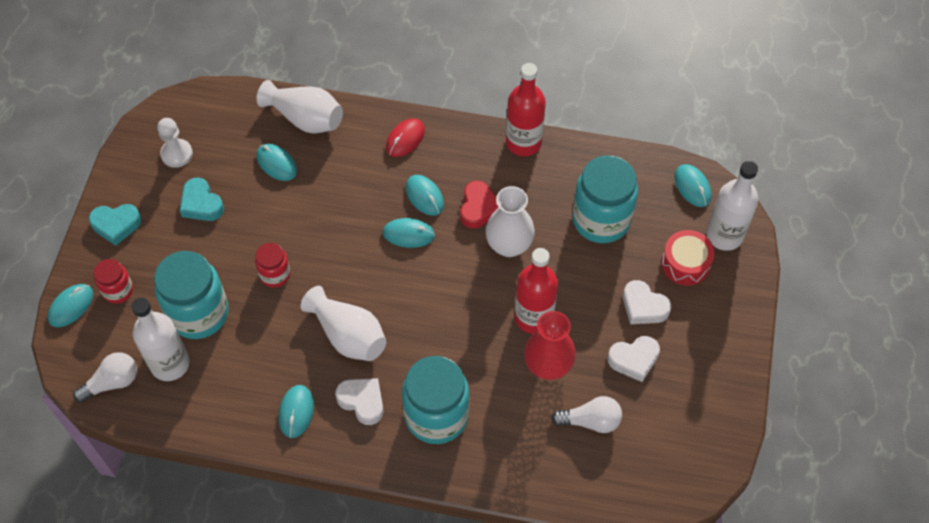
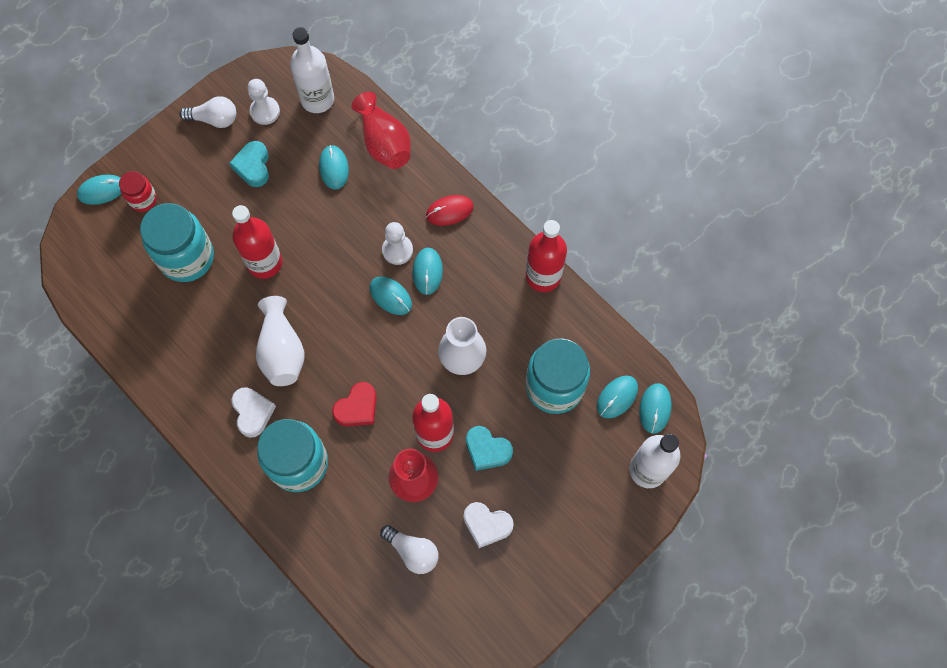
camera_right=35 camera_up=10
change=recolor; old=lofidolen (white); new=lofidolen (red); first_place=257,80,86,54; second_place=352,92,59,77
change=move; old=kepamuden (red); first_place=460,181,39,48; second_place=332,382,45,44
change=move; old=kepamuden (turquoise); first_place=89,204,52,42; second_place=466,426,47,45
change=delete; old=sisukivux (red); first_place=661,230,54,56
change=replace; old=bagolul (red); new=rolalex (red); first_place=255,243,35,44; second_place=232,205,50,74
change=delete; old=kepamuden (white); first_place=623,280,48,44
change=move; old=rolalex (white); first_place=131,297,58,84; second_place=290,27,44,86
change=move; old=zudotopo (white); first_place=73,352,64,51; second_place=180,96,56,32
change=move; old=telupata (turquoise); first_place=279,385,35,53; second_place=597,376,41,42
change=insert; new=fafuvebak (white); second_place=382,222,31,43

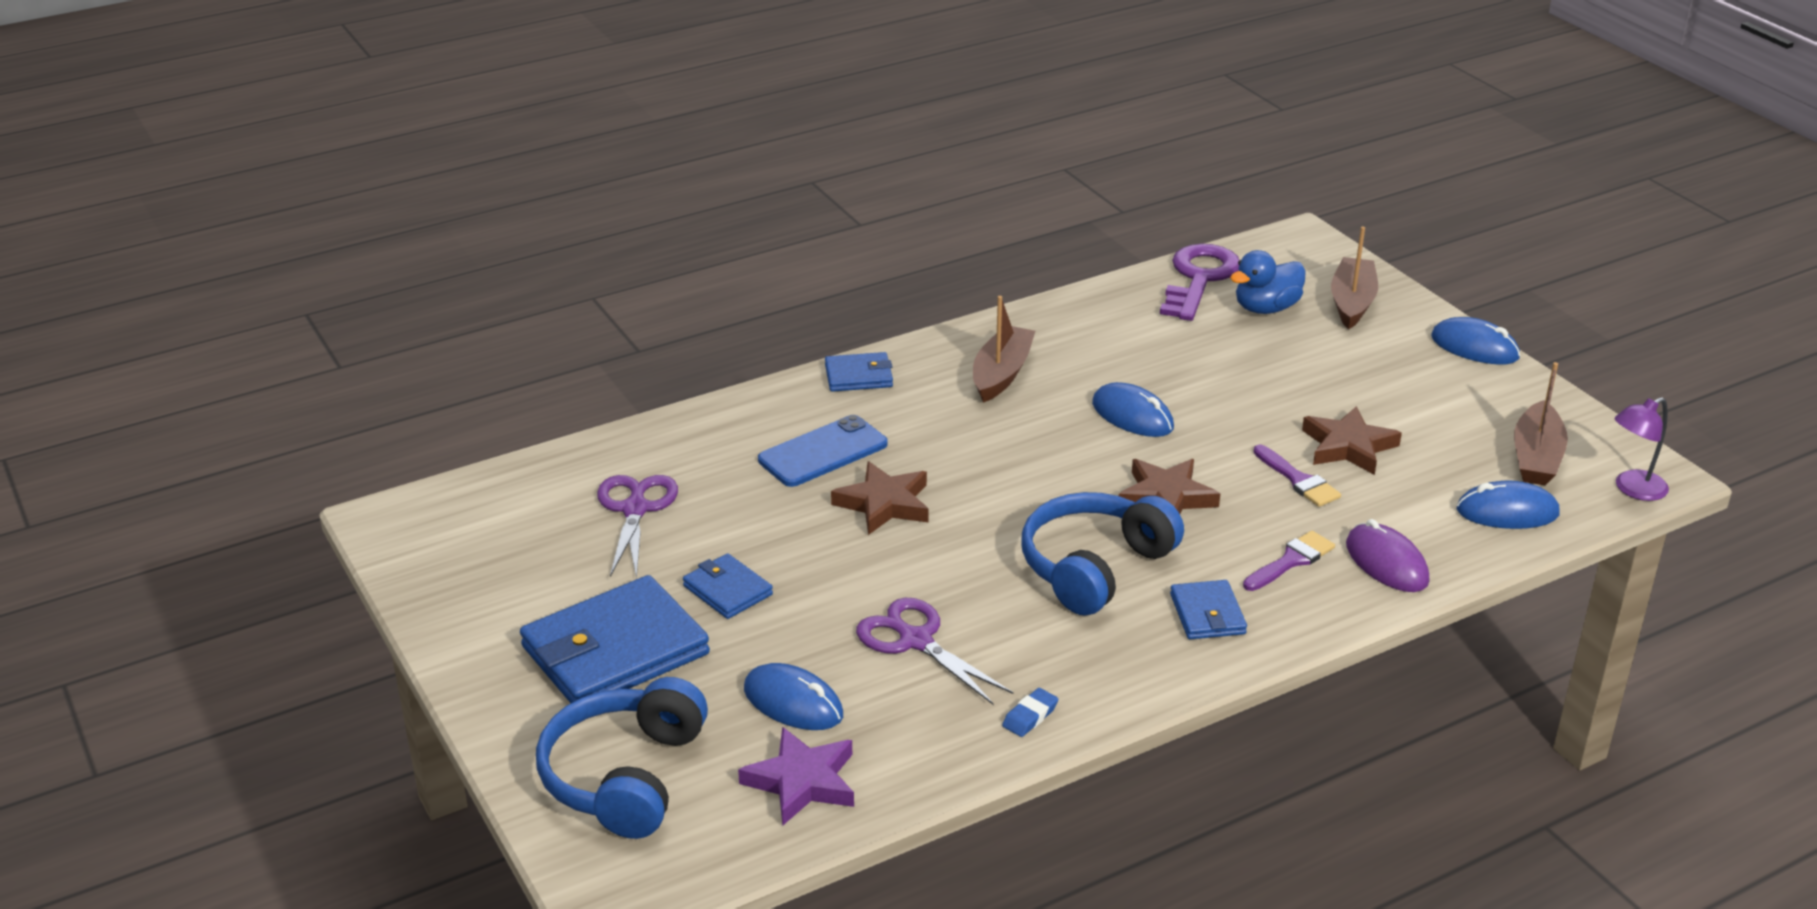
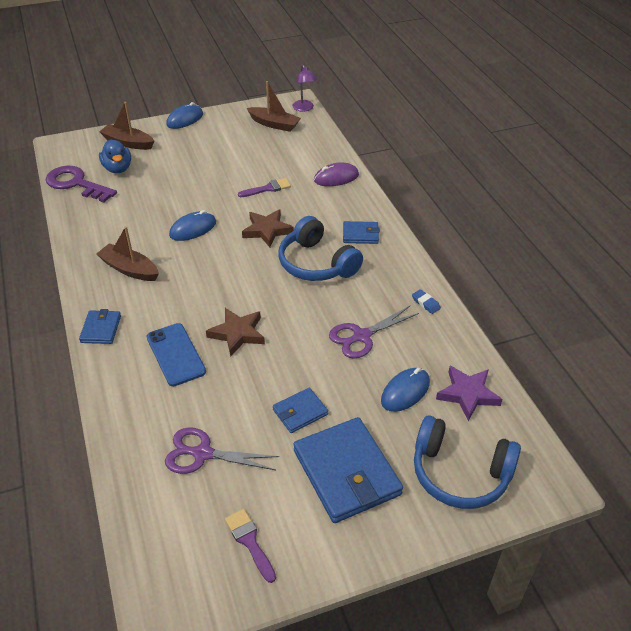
camera_right=-80 camera_up=10
change=delete; old=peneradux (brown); first_place=1302,406,100,69
change=delete; old=telupata (blue); first_place=1457,481,103,48
change=move; old=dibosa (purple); first_place=1243,531,92,60; second_place=225,509,51,74

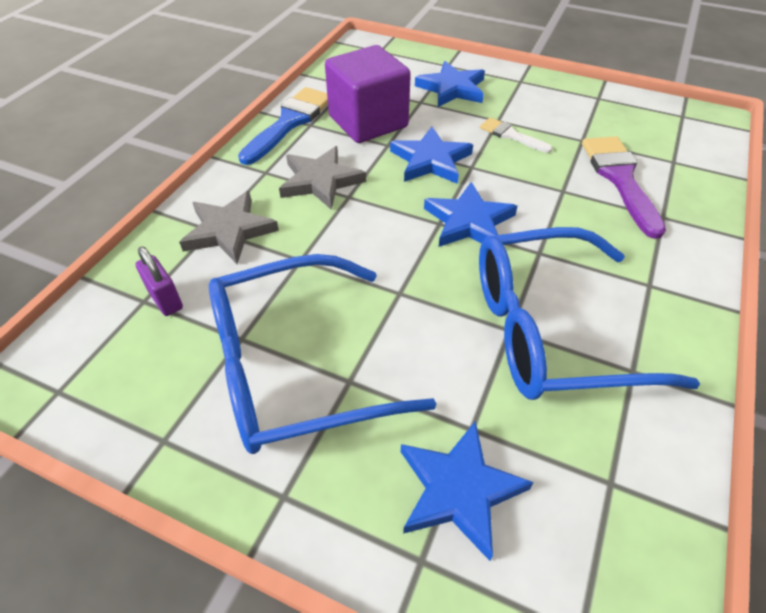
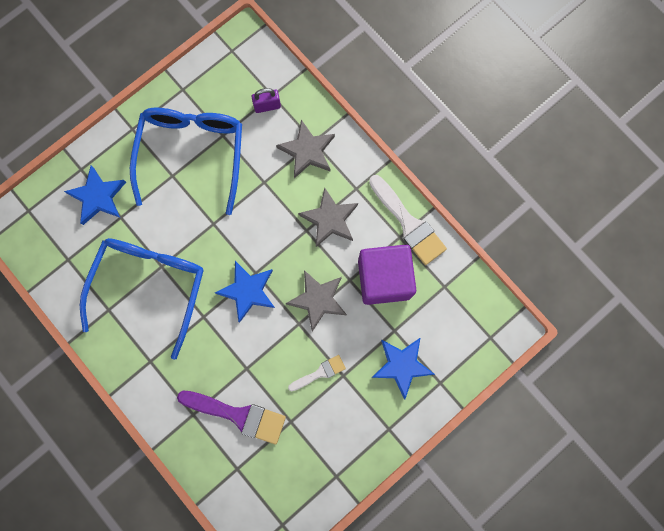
camera_right=115 camera_up=30
change=recolor; old=dibosa (blue); new=dibosa (white); first_place=238,87,90,78; second_place=369,175,78,90
change=recolor; old=peneradux (blue); new=peneradux (grey); first_place=390,127,83,57; second_place=285,270,62,62

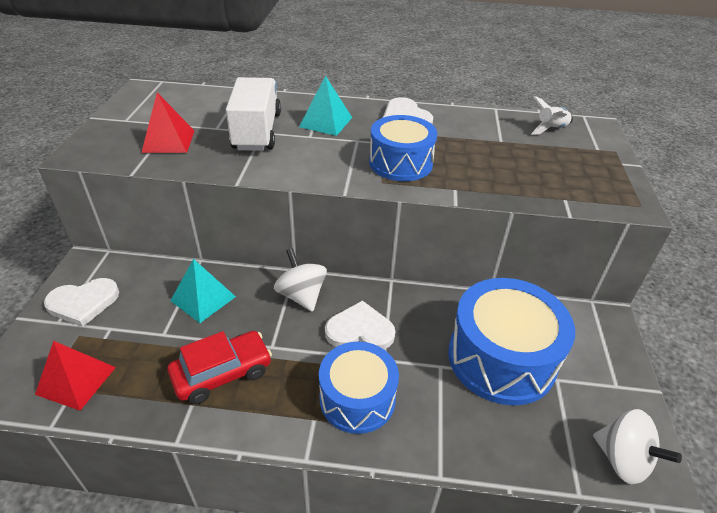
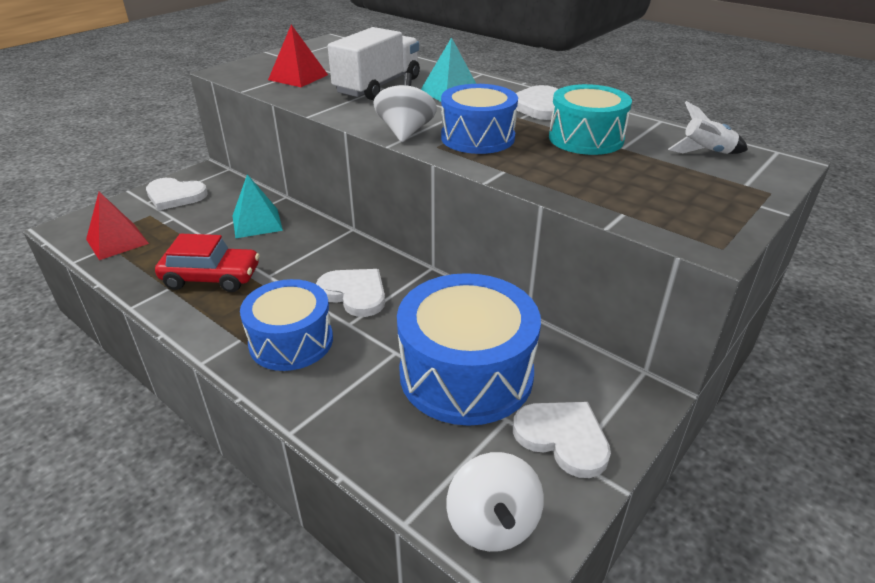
camera_right=35 camera_up=-5
change=move; old=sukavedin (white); first_place=274,248,53,64; second_place=373,73,64,69
change=insert; new=sisukivux (turquoise); second_place=549,84,83,71
change=insert; new=kepamuden (white); second_place=513,402,98,76

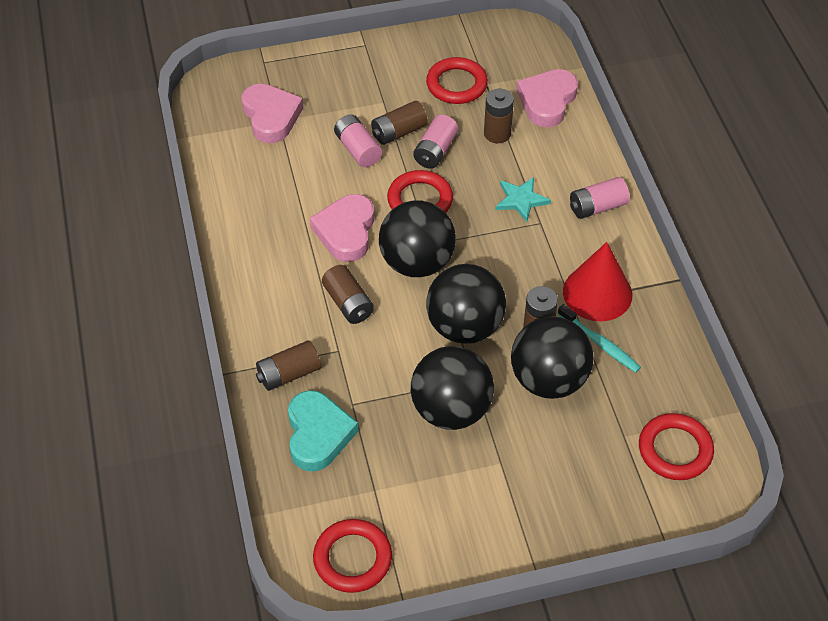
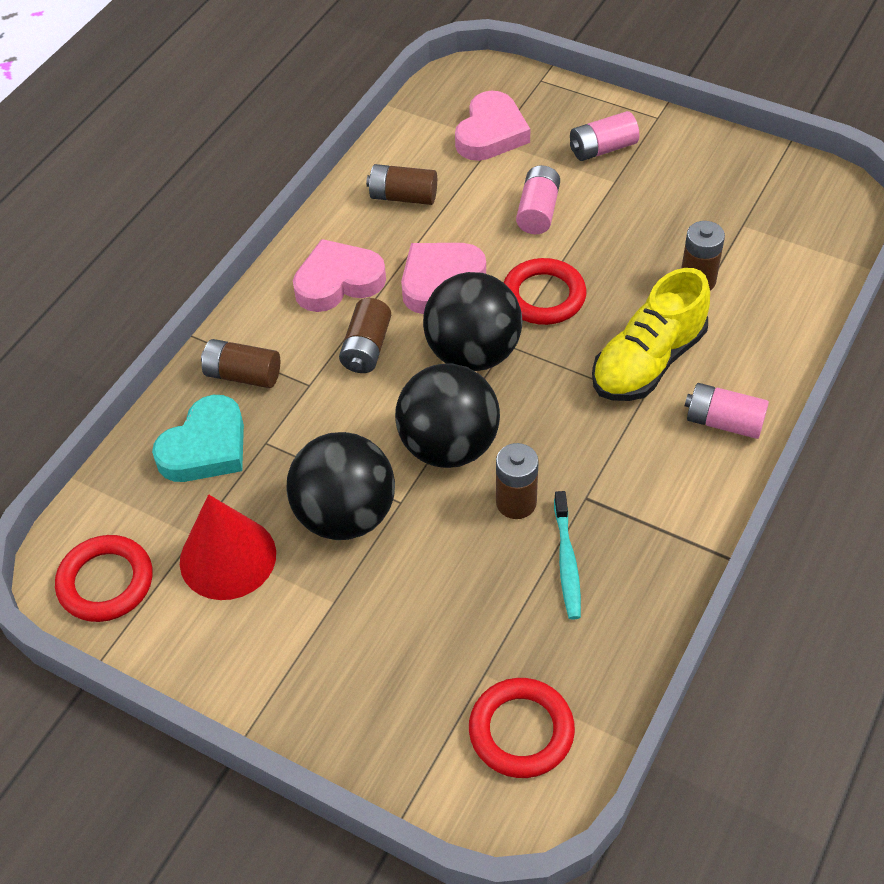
camera_right=45 camera_up=0
change=delete; old=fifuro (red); first_place=426,57,62,47
change=move; old=kepamuden (pink); first_place=517,69,61,58; second_place=293,239,93,73
change=move; old=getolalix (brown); first_place=371,101,57,44; second_place=366,164,71,41
change=move; old=getolalix (pink); first_place=413,115,45,54; second_place=570,111,69,50
change=replace; old=peneradux (turquoise); new=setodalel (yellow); first_place=495,177,56,45; second_place=592,268,118,133
change=move; old=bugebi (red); first_place=563,242,69,79; second_place=180,494,96,106
change=delete; old=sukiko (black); first_place=511,316,82,83

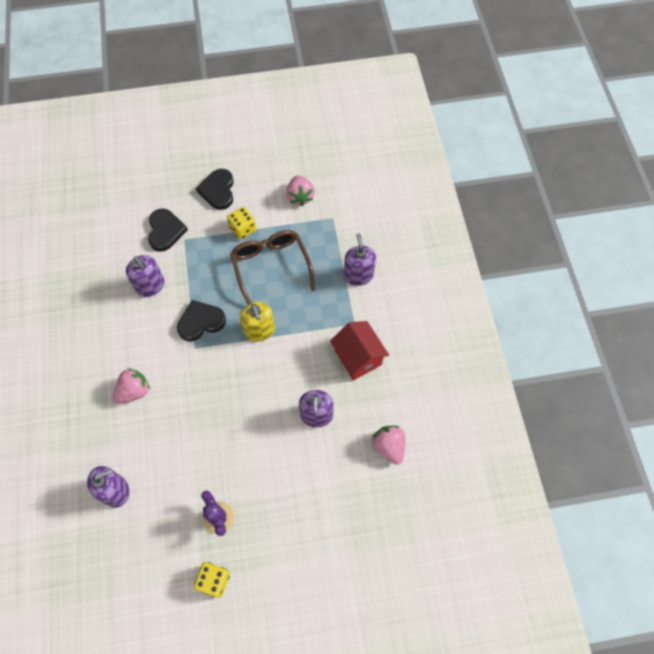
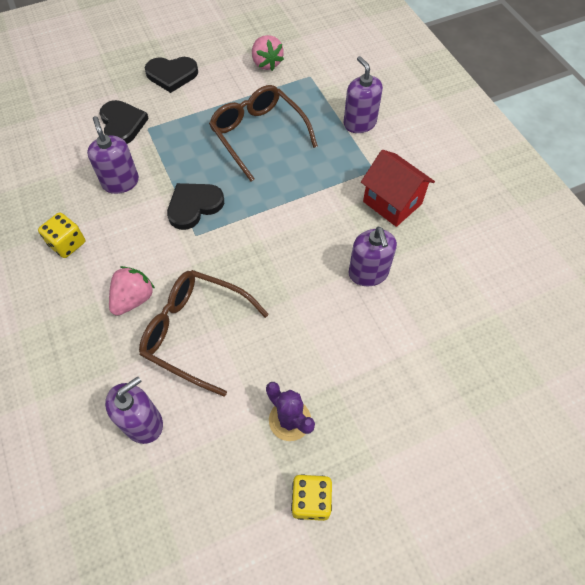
camera_right=-15 camera_up=-5
change=rotate; old=kepamuden (black); first_place=196,169,38,41; second_place=145,57,53,36; degrees=-75
change=move; old=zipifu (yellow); first_place=227,207,29,33; second_place=38,212,47,46
change=rotate; old=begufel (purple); first_place=126,255,38,42; second_place=87,116,52,78; degrees=-150
change=delete; old=begufel (yellow); first_place=240,302,35,40
change=delete; old=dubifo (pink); first_place=372,426,33,39
change=insert; new=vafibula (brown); second_place=139,270,130,127

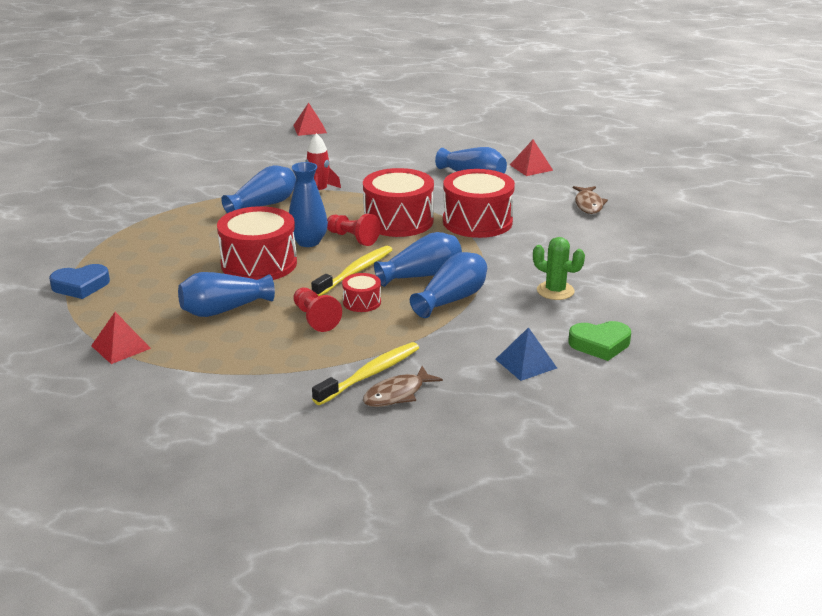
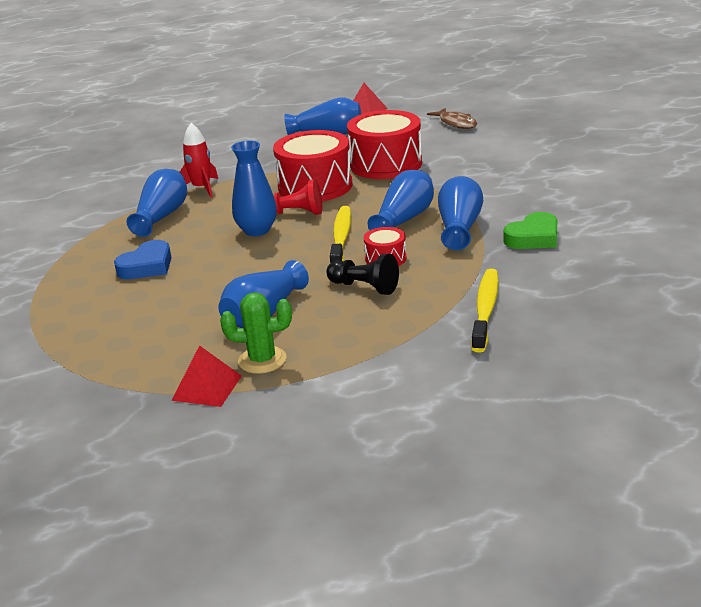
camera_right=-30 camera_up=0
change=delete; old=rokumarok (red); first_place=293,102,34,34
change=delete; old=sisukivux (red); first_place=217,206,80,74
change=move; old=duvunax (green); first_place=533,237,52,63; second_place=220,292,72,82
change=move; old=kepamuden (blue); first_place=49,264,61,35; second_place=114,240,58,39
change=recolor; old=fafuvebak (red); new=fafuvebak (black); first_place=293,288,49,44; second_place=327,254,72,41
change=move; old=kepamuden (green); first_place=568,321,63,40; second_place=503,212,54,37
change=delete; old=rokumarok (blue); first_place=495,327,62,54
change=delete; old=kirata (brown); first_place=363,366,80,41

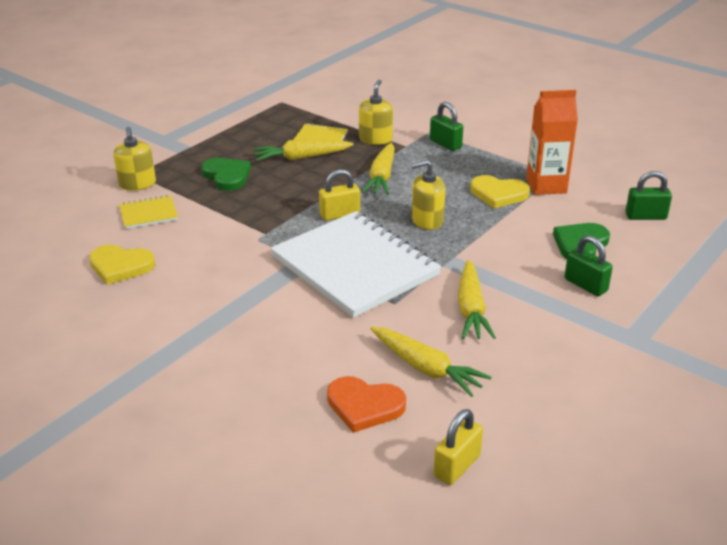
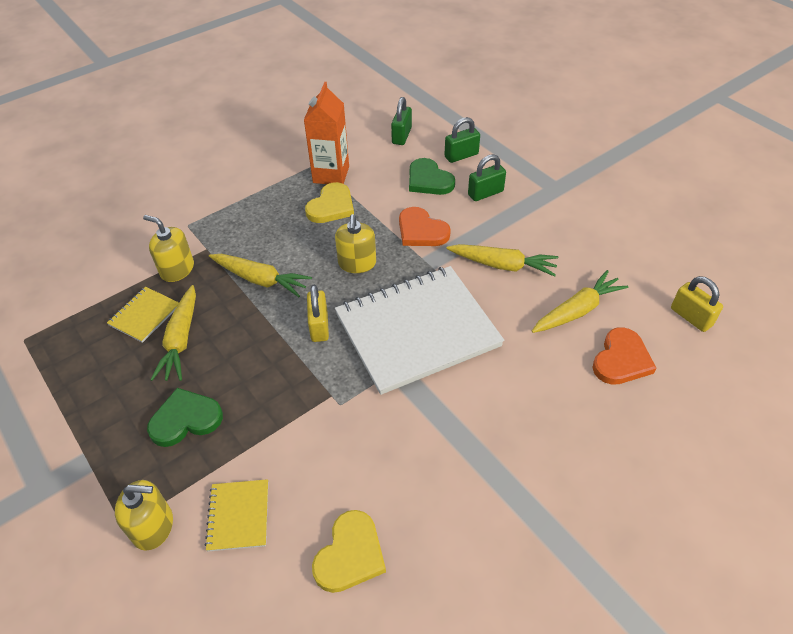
camera_right=-75 camera_up=15
change=move; old=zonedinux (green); first_place=430,102,33,49; second_place=444,117,36,46
change=insert; new=kepamuden (orange); second_place=399,207,52,39

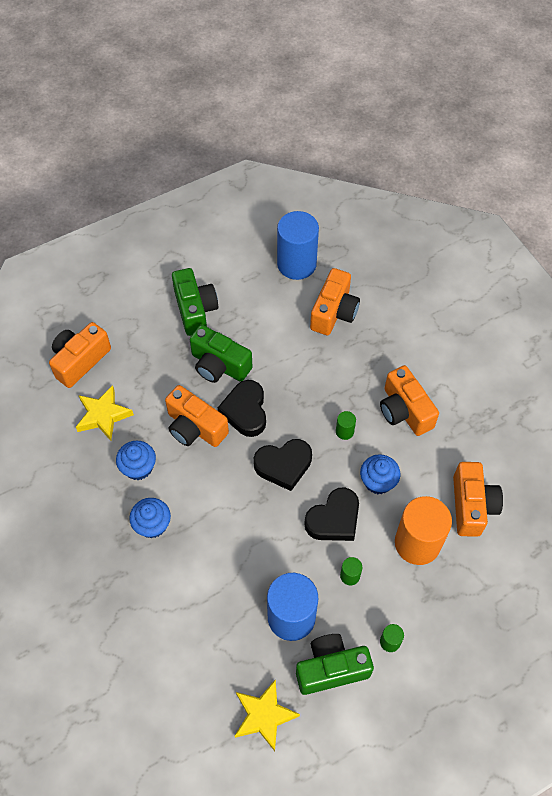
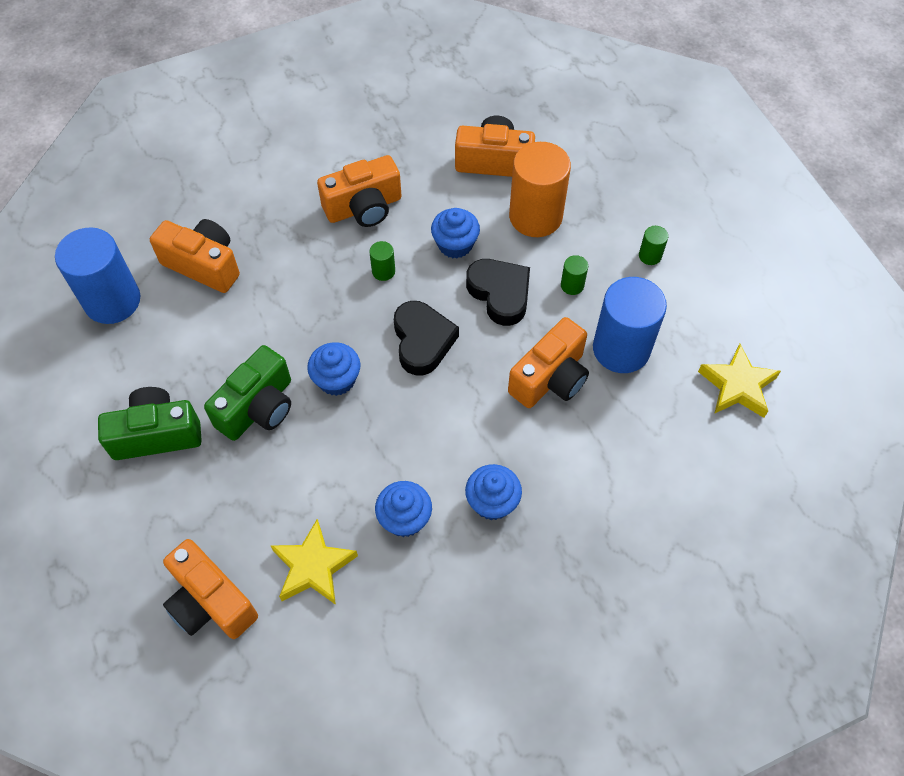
camera_right=-85 camera_up=0
change=replace; old=kepamuden (black); new=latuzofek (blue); first_place=218,380,48,57; second_place=307,342,54,54
change=move; old=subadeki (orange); first_place=165,385,64,62; second_place=508,317,81,91
change=delete; old=subadeki (green); first_place=296,634,78,61

